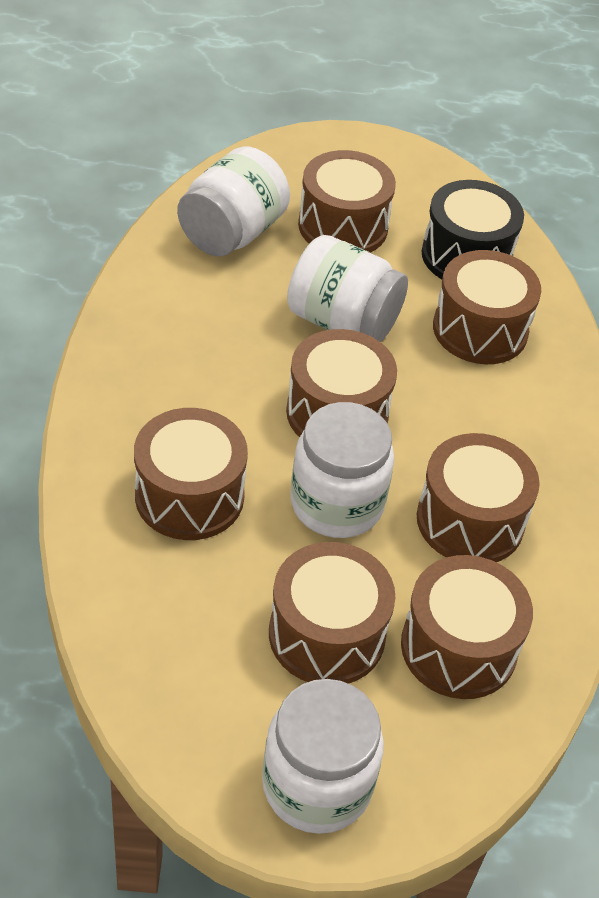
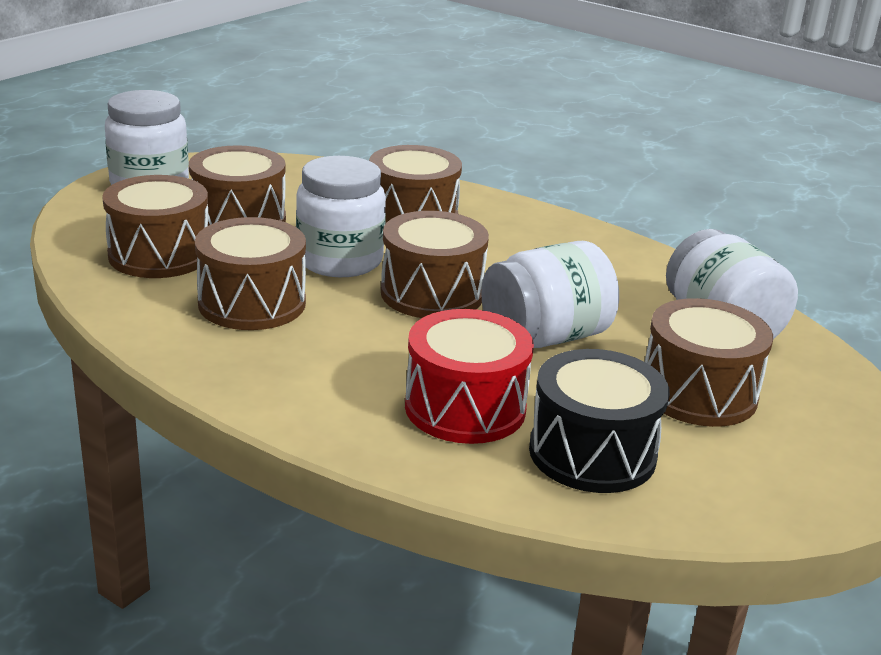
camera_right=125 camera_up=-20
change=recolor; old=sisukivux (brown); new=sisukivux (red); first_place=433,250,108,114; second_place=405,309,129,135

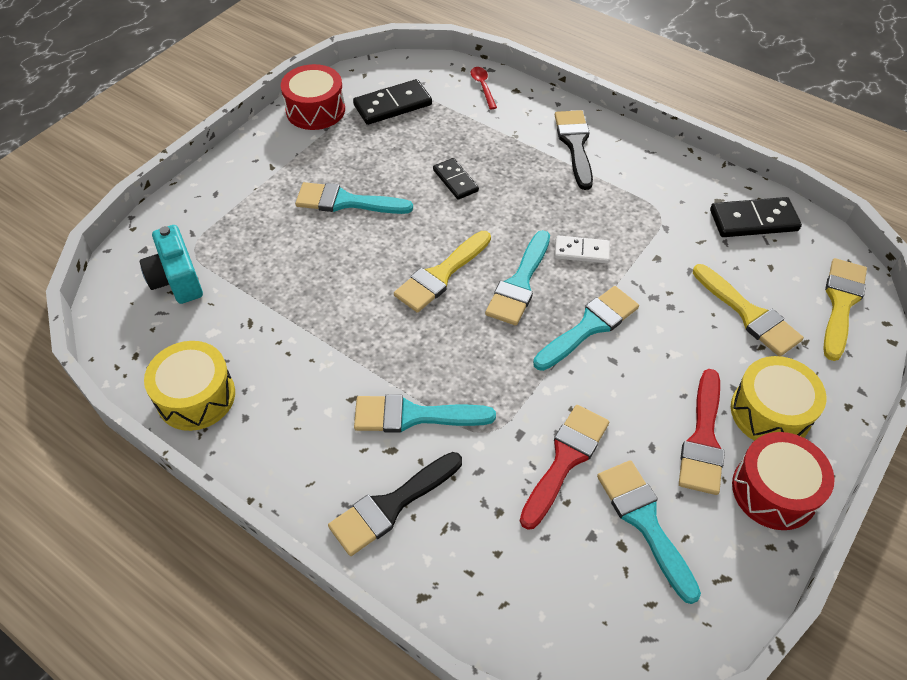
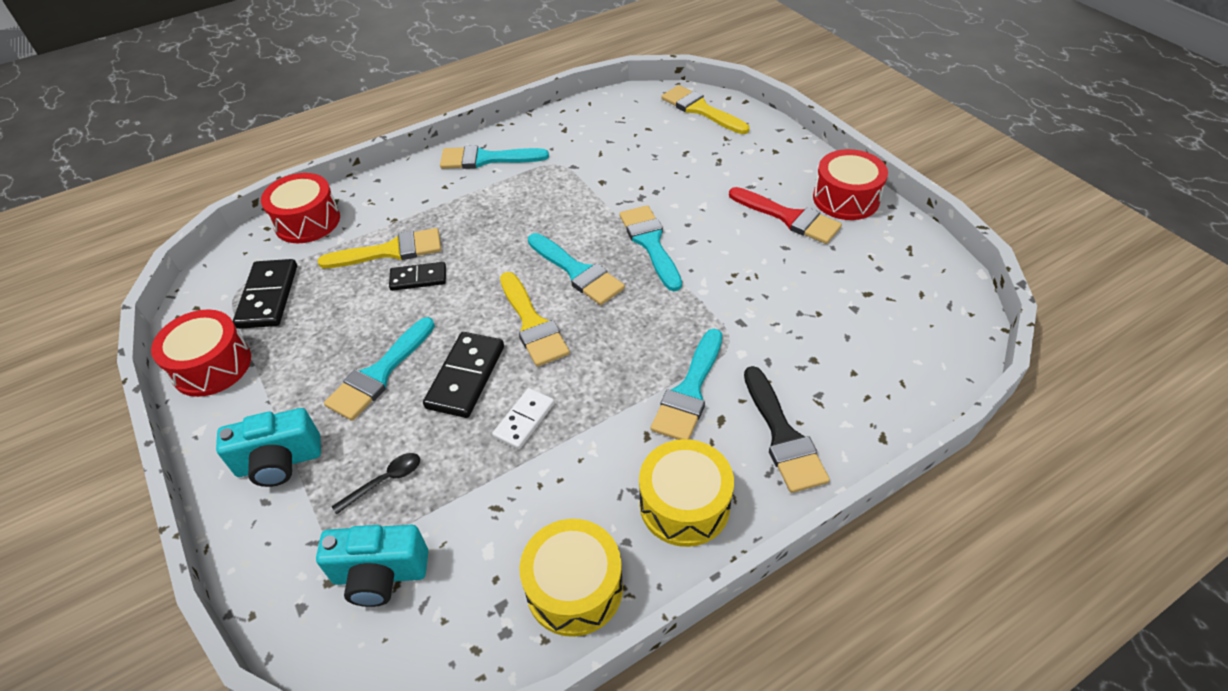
camera_right=-65 camera_up=-5
change=replace; old=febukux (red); new=sisukivux (red); first_place=471,67,26,42; second_place=261,173,79,70
change=delete; old=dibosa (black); first_place=555,110,38,80
change=move; old=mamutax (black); first_place=710,197,92,40; second_place=423,332,81,86
change=move; old=mamutax (white); first_place=555,235,55,29; second_place=492,388,63,62
change=move; old=dibosa (yellow); first_place=693,264,111,92; second_place=318,228,123,40
change=move; old=sisukivux (yellow); first_place=731,356,95,85; second_place=639,439,95,108
change=delete; old=dibosa (red); first_place=520,405,89,125
change=move; old=dibosa (turquoise); first_place=597,460,104,144; second_place=440,145,109,24
change=insert; new=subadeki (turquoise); second_place=216,408,105,79
change=insert; new=febukux (black); second_place=332,453,88,62

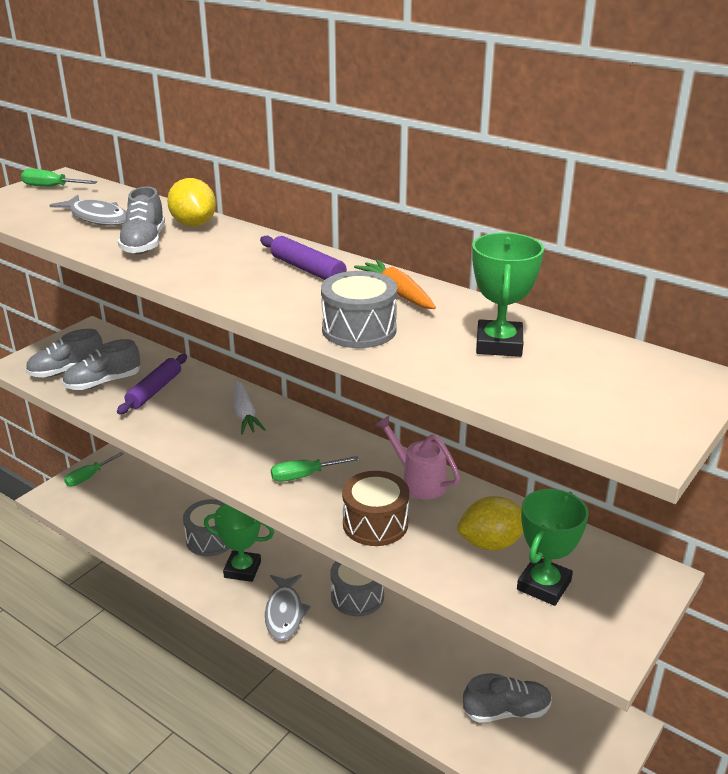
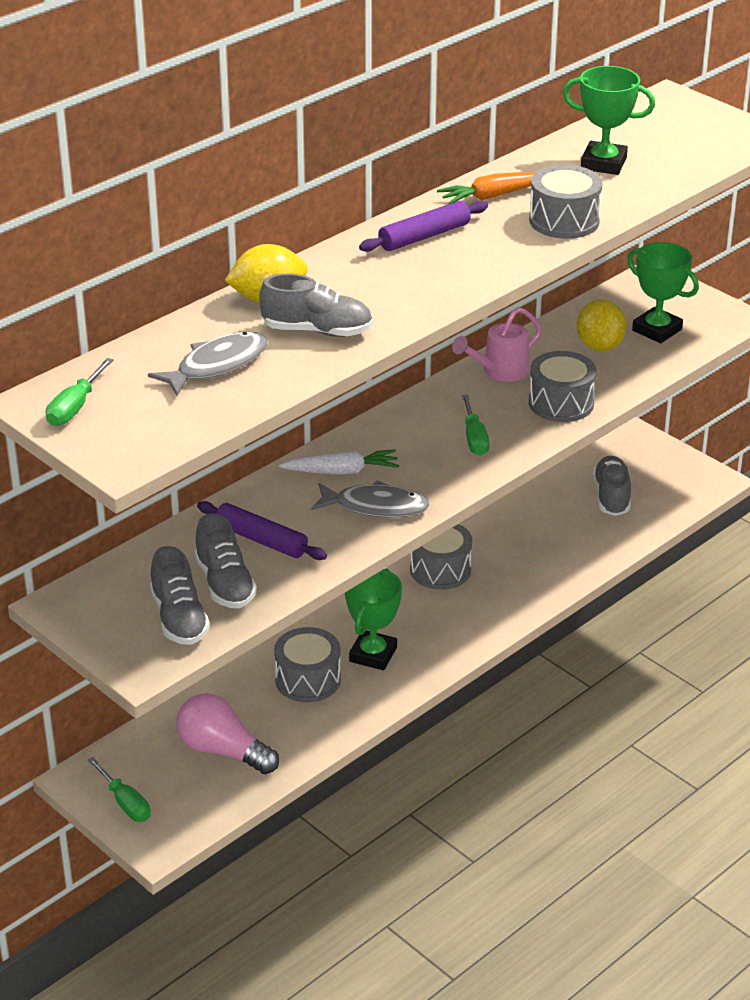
camera_right=-80 camera_up=5
change=recolor; old=sisukivux (brown); new=sisukivux (grey); first_place=342,471,67,75; second_place=529,351,68,71
change=move; old=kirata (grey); first_place=265,574,46,67; second_place=311,480,118,38
change=insert; new=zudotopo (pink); second_place=176,693,103,81

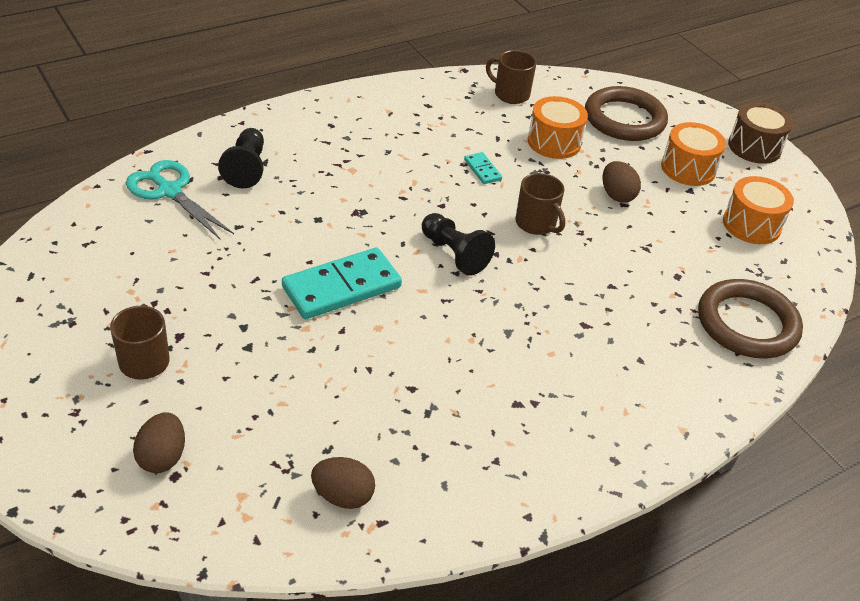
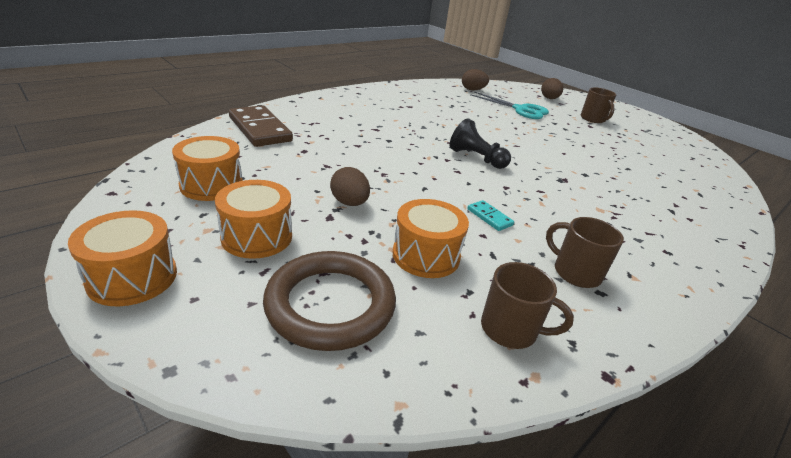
camera_right=170 camera_up=-10
change=recolor; old=sisukivux (brown); new=sisukivux (orange); first_place=728,102,65,62; second_place=68,210,109,96
change=delete; old=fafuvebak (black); first_place=218,128,46,61
change=move; old=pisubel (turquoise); first_place=126,160,108,80; second_place=470,91,79,28
change=move; old=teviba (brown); first_place=515,173,50,62; second_place=546,217,78,71
change=delete; old=mamutax (turquoise); first_place=282,248,120,71
change=replace; old=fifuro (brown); new=mamutax (brown); first_place=698,279,105,79; second_place=229,105,64,42

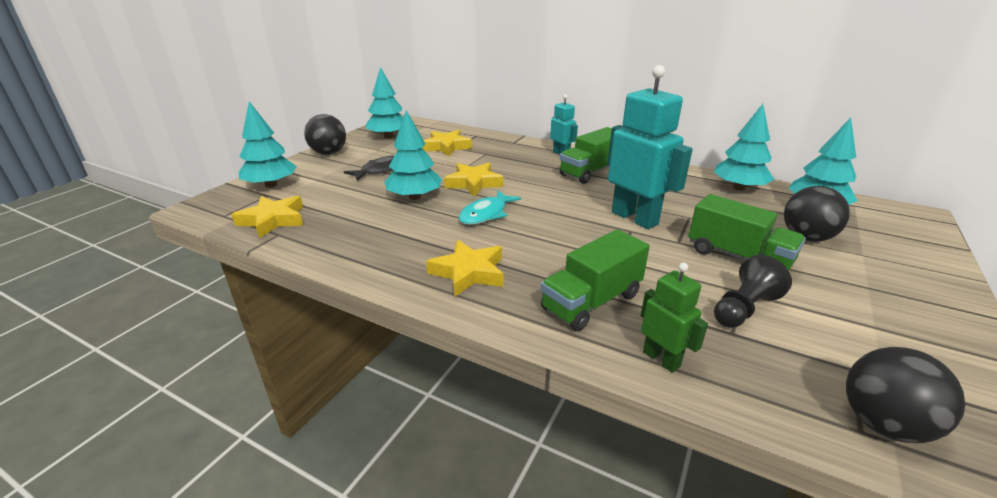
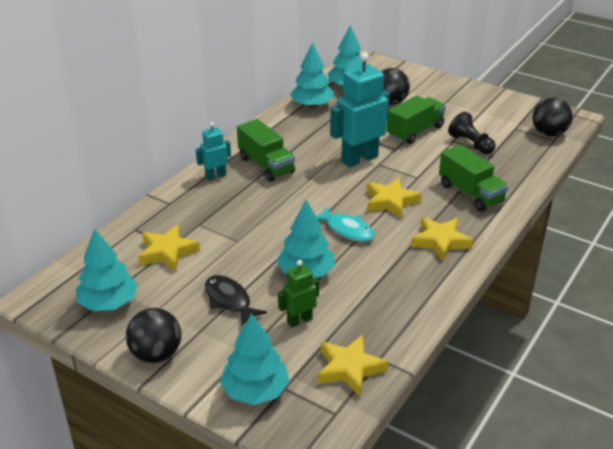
camera_right=-85 camera_up=5
change=move; old=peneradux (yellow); first_place=444,163,60,34; second_place=367,178,54,41
change=move; old=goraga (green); first_place=640,262,68,111; second_place=278,260,41,67

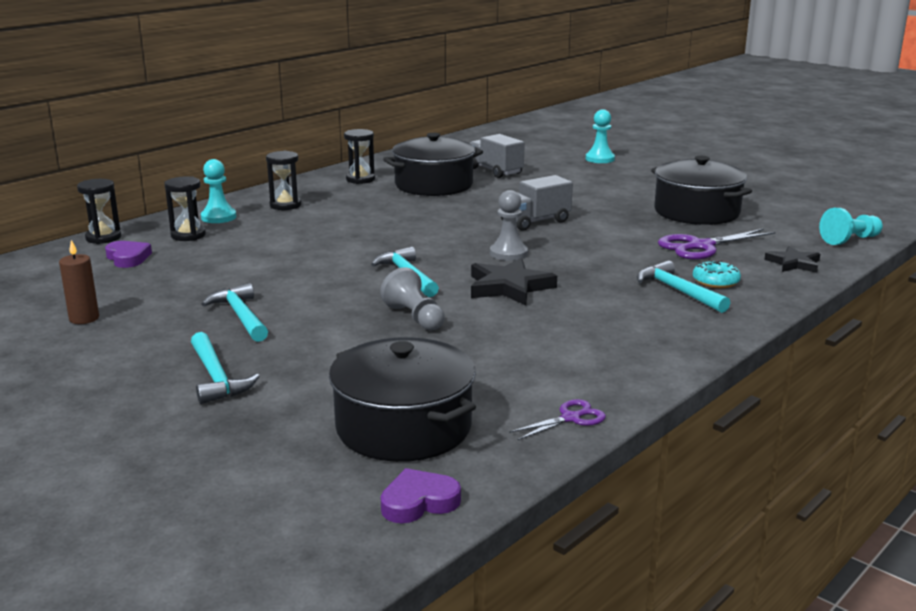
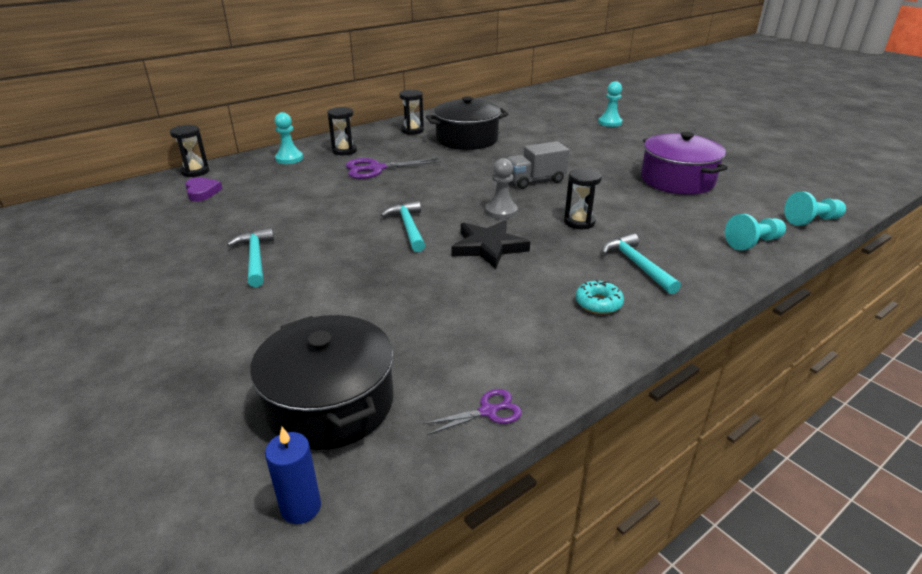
camera_right=10 camera_up=10
change=delete; old=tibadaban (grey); first_place=470,134,55,44
change=recolor; old=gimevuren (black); new=gimevuren (purple); first_place=651,156,101,69; second_place=641,132,87,63
change=move; old=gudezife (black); first_place=164,176,42,65; second_place=564,168,38,61
change=move; old=pisubel (purple); first_place=658,229,117,30; second_place=346,158,96,21
change=delete; old=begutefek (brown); first_place=59,240,40,84
change=replace; old=peneradux (black); new=fafuvebak (turquoise); first_place=764,246,56,27; second_place=725,214,61,36
change=move; old=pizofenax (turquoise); first_place=693,260,48,28; second_place=575,280,49,34
change=delete; old=fafuvebak (grey); first_place=380,267,65,64
change=delete; old=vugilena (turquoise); first_place=191,332,68,72
change=replace; old=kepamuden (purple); new=begutefek (blue); first_place=381,468,80,56; second_place=265,427,56,97

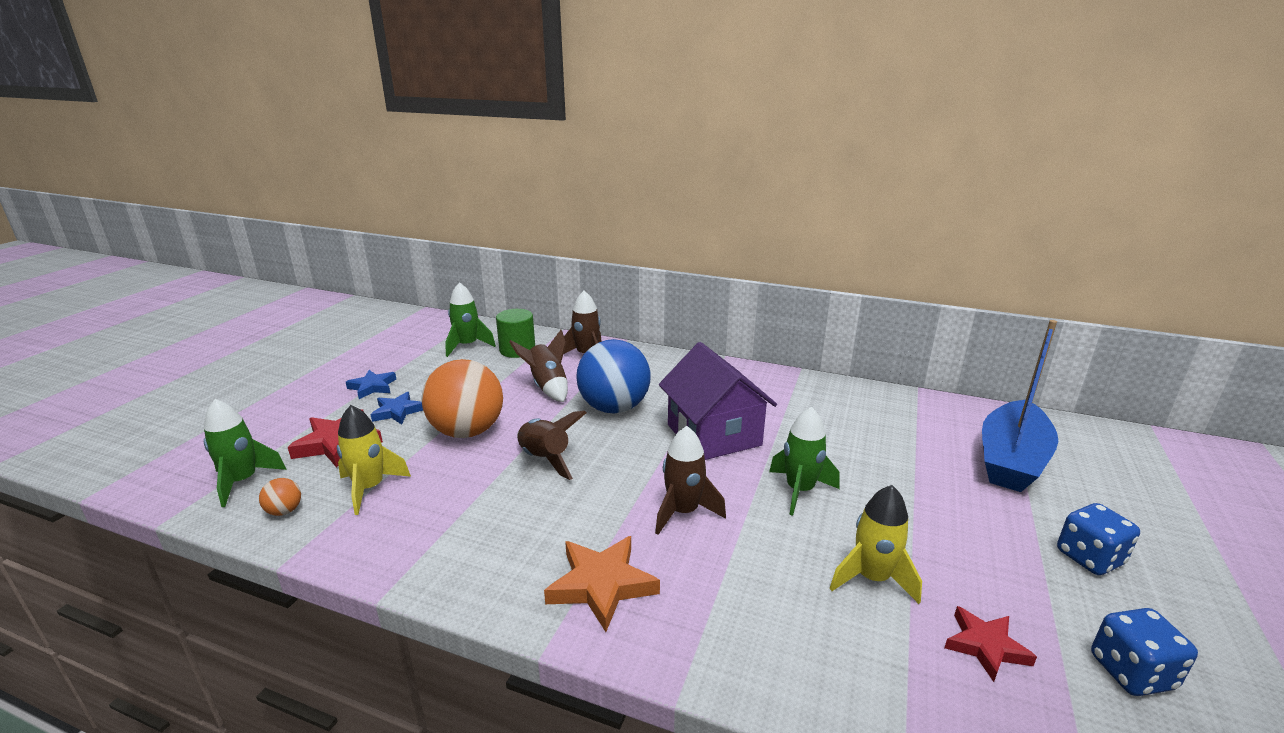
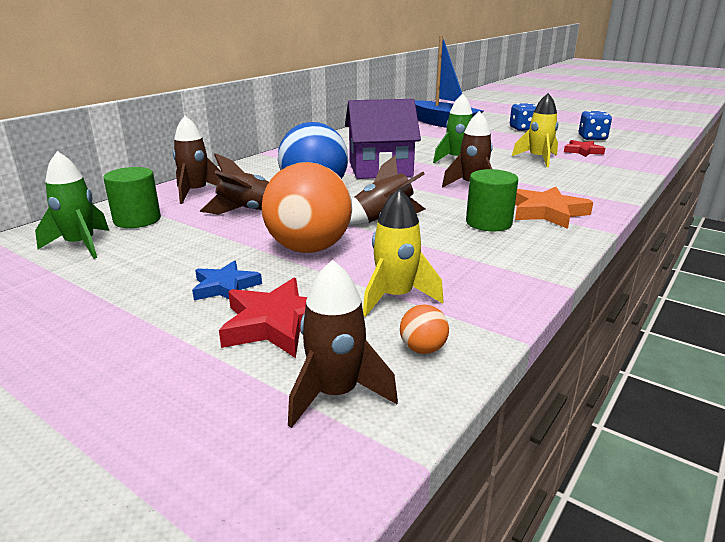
camera_right=-75 camera_up=0
change=delete; old=peneradux (blue); first_place=346,370,50,29
change=recolor; old=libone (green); new=libone (brown); first_place=204,399,83,108; second_place=288,260,110,168
change=insert; new=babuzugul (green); second_place=466,169,52,62

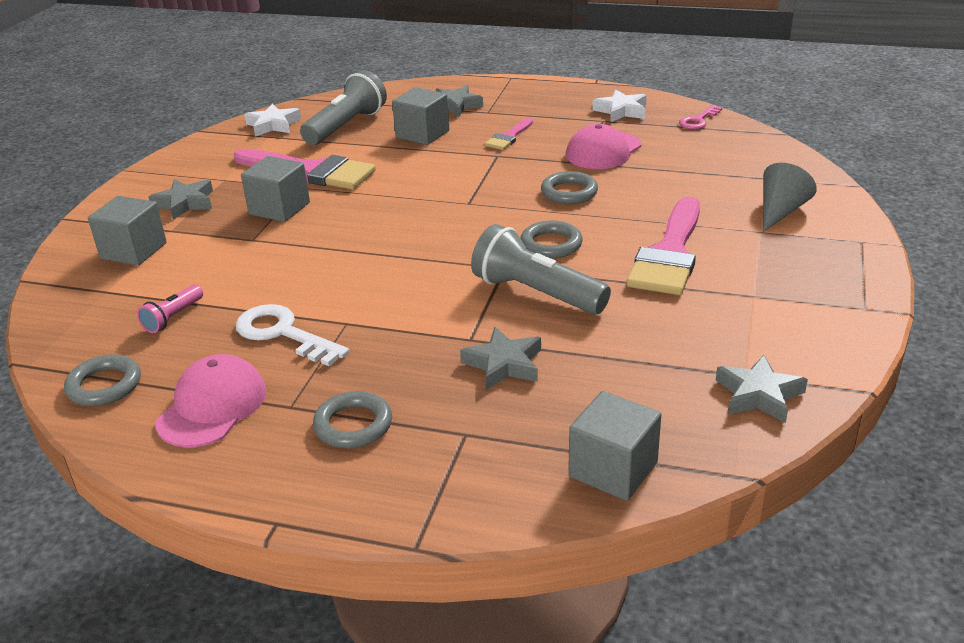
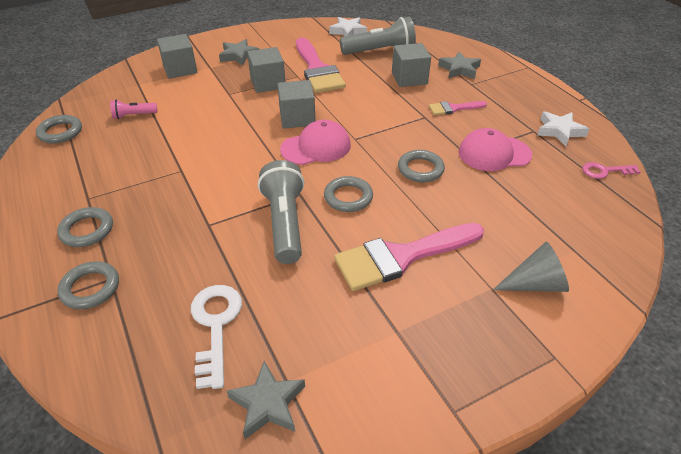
camera_right=45 camera_up=10
change=move; old=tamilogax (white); first_place=236,304,113,62; second_place=191,285,51,104
change=delete; old=peneradux (grey); first_place=460,327,81,63
change=move; old=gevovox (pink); first_place=156,354,110,93; second_place=280,120,71,45
change=move; old=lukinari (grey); first_place=569,391,92,110; second_place=277,80,38,48
change=insert; new=fifuro (grey); second_place=57,261,62,48

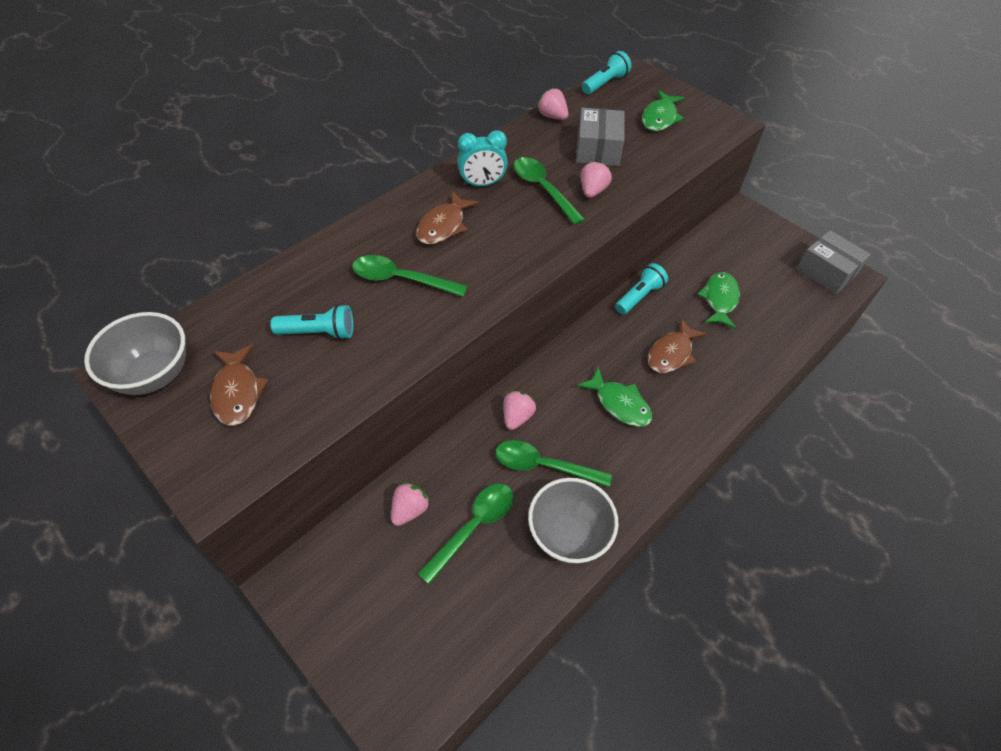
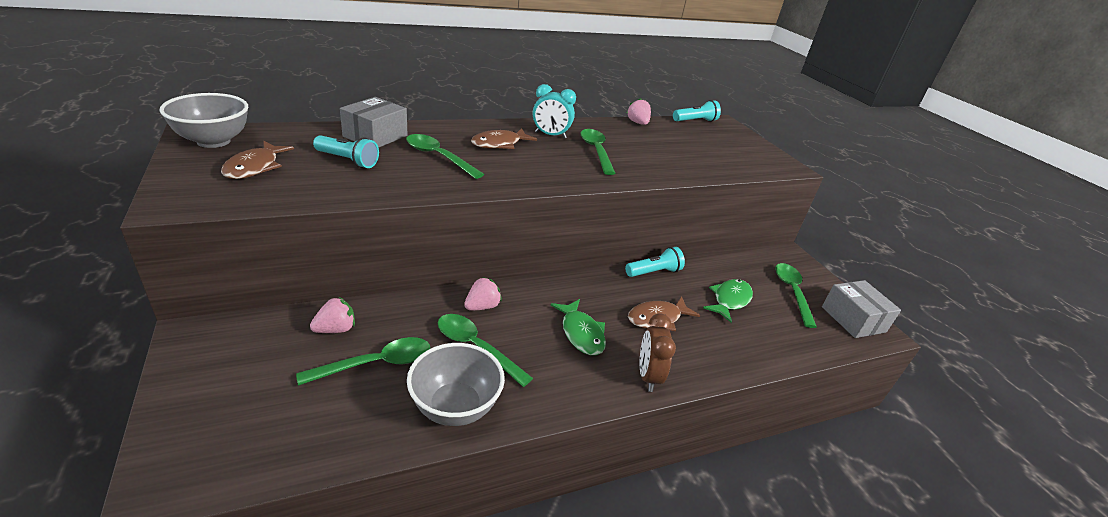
camera_right=20 camera_up=-20
change=delete; old=kirata (green); first_place=642,90,43,41
change=move; old=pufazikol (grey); first_place=576,108,48,58; second_place=340,97,68,51
change=delete; old=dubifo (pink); first_place=581,161,31,37
change=insert; new=febukux (green); second_place=775,263,42,65
change=insert; new=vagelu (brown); second_place=640,314,36,78

